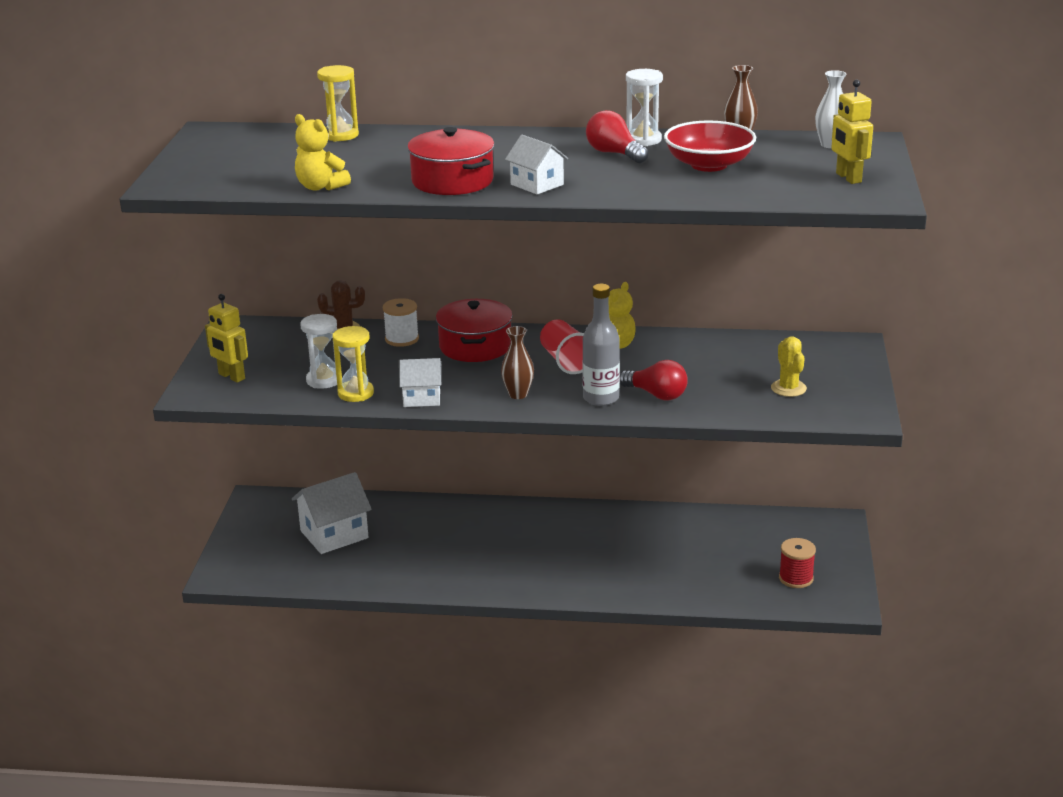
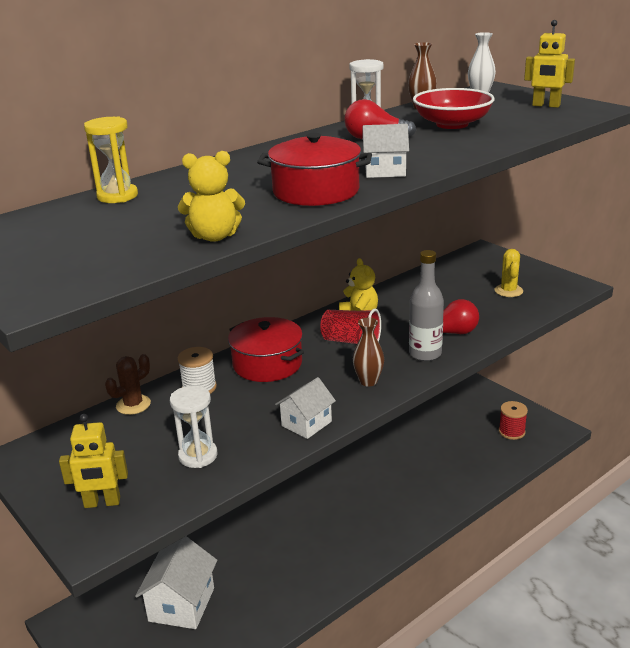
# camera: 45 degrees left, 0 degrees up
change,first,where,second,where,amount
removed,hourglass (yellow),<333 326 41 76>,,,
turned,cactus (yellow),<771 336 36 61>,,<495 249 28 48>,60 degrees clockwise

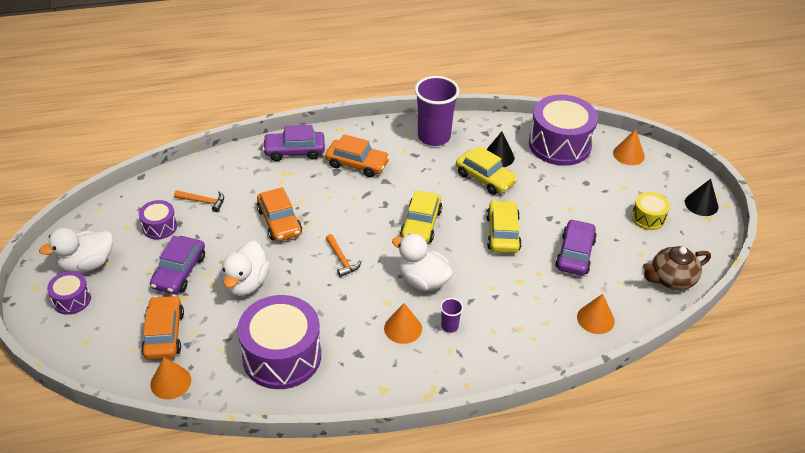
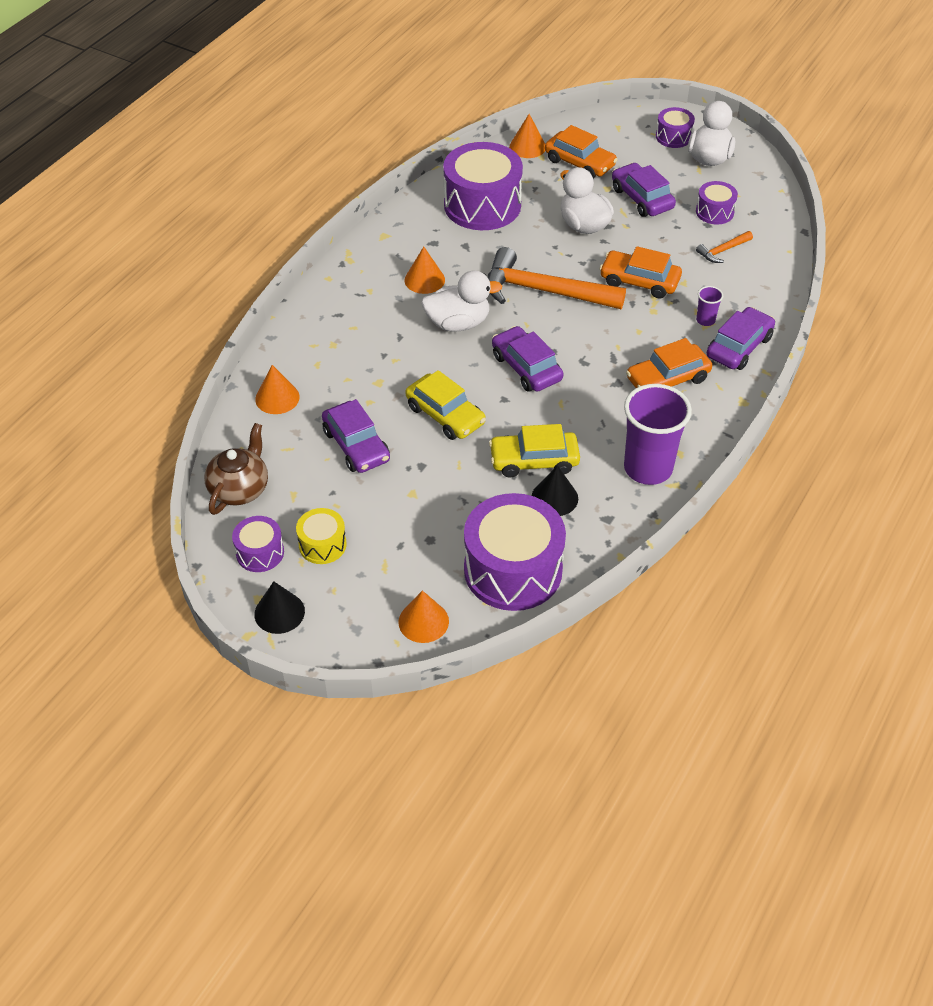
# camera: 135 degrees right, 5 degrees up
change,first,where,second,where,amount
added,,,drum (purple),<232 516 52 56>,
moved,cup (purple),<440 298 23 35>,,<696 286 27 40>,
recoloured,car (yellow),<400 190 42 53>,car (purple),<492 326 72 66>,
resized,hammer (orange),<326 234 35 43>,,<488 247 138 62>,x2.26

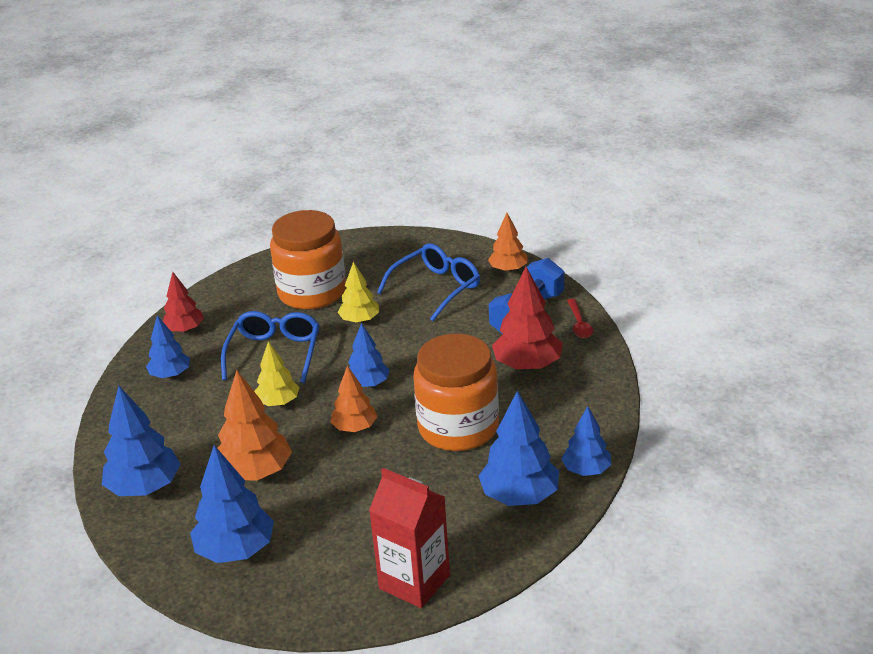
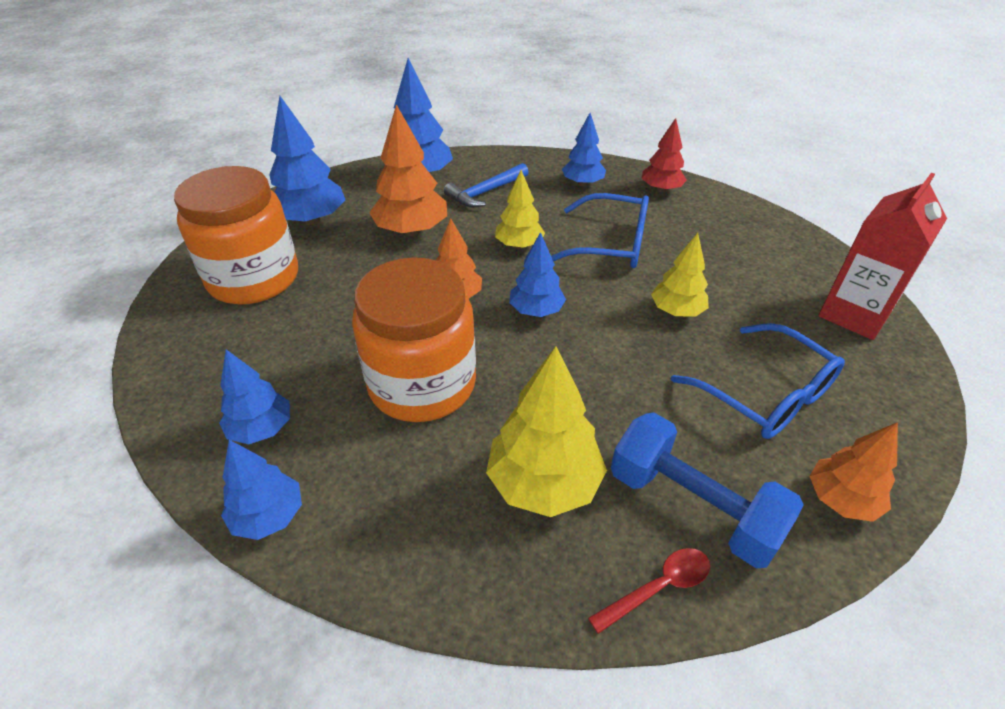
# camera: 95 degrees right, 10 degrees up
change,first,where,second,where,amount
added,,,hammer (blue),<444 163 85 44>,
moved,jar (orange),<270 210 76 100>,,<174 166 124 138>,
moved,carton (red),<369 468 81 140>,,<818 173 129 167>,
recoloured,tree (red),<492 267 71 104>,tree (yellow),<486 346 121 171>,
turned,spoon (red),<567 299 26 39>,,<588 548 122 86>,150 degrees clockwise
resized,tree (blue),<479 391 80 115>,,<219 349 71 95>,x0.63

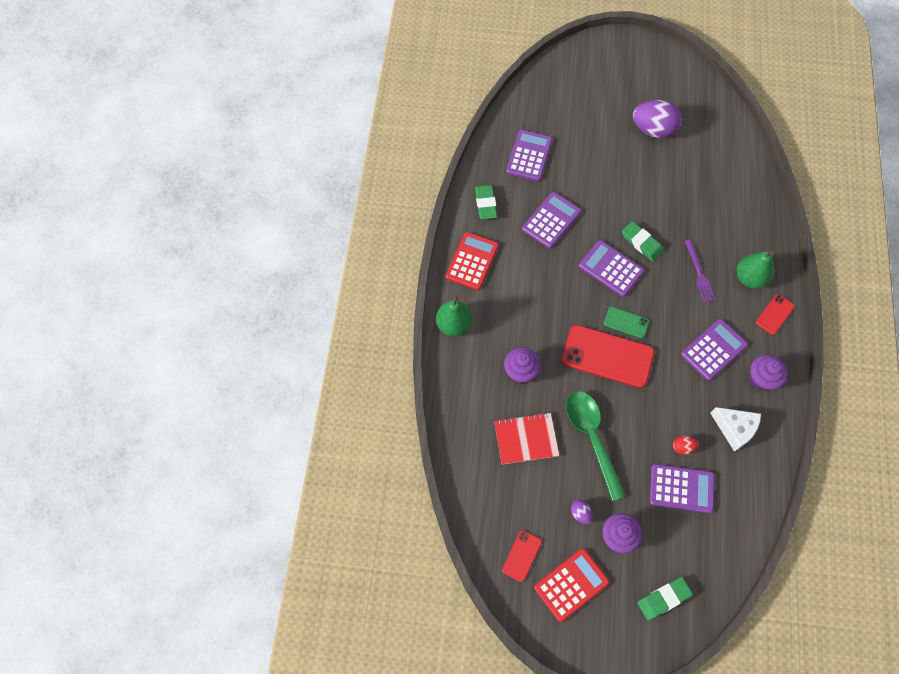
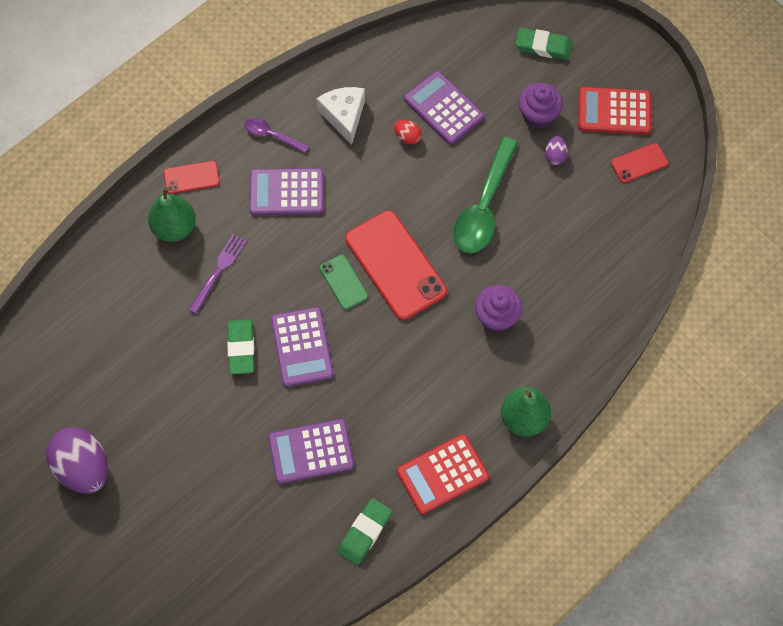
# camera: 140 degrees left, 0 degrees up
change,first,where,second,where,amount
removed,notebook (red),<494 412 65 53>,,,
removed,calculator (purple),<506 130 47 51>,,,
replaced,cupcake (purple),<749 355 39 36>,spoon (purple),<244 118 65 35>,

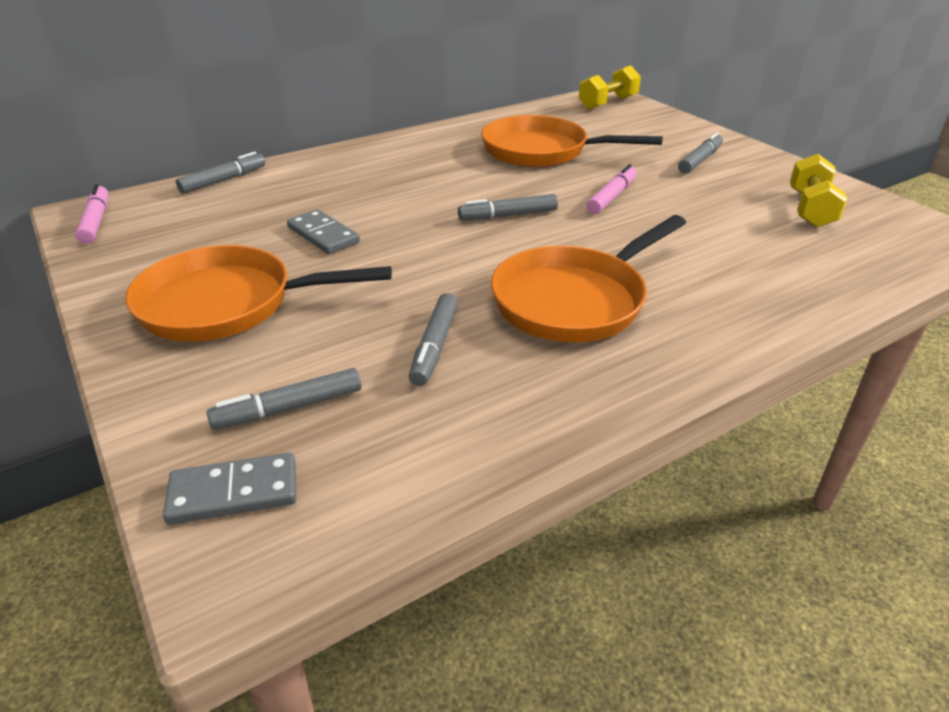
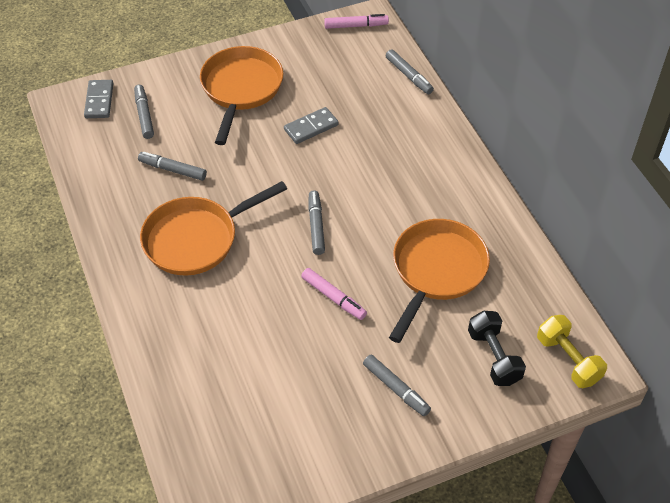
# camera: 100 degrees right, 15 degrees up
change,first,where,second,where,amount
removed,dumbbell (yellow),<790 154 57 74>,,,
added,,,dumbbell (black),<468 311 58 75>,
turned,pan (orange),<491 215 195 128>,,<140 181 147 95>,90 degrees counterclockwise

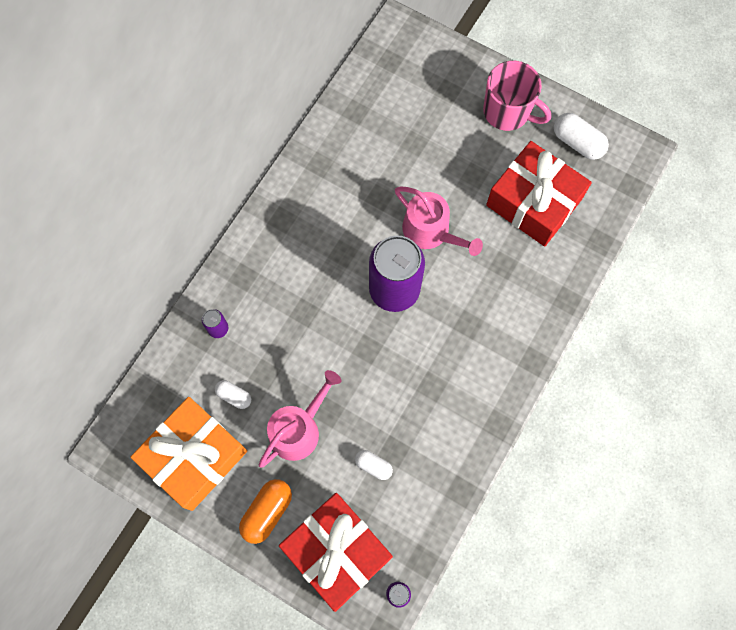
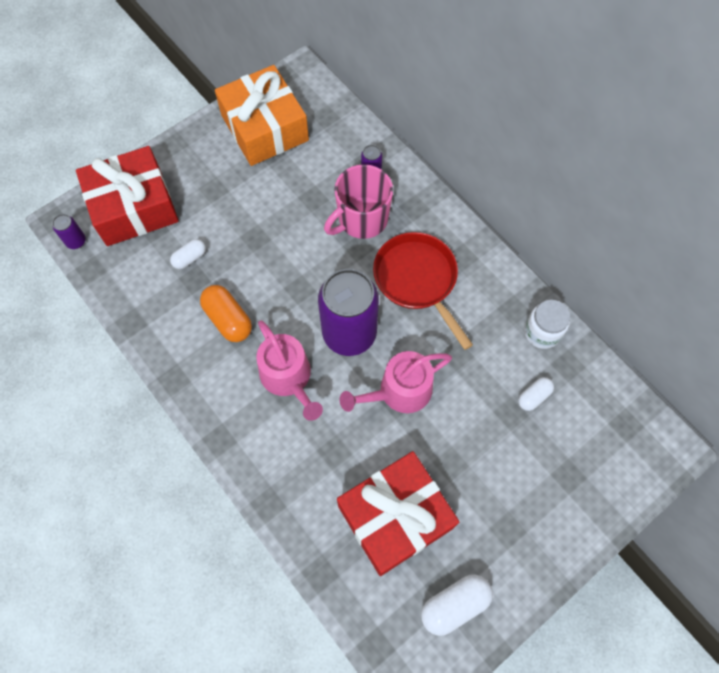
# camera: 110 degrees right, 5 degrees down
change,first,where,second,where,amount
added,,,pan (red),<373 232 100 118>,
added,,,jar (white),<524 300 46 49>,
moved,capsule (white),<215 380 36 29>,,<518 377 36 34>,
moved,capsule (orange),<239 479 53 65>,,<200 285 52 57>,
moved,watering can (pink),<258 370 83 98>,,<256 321 67 100>,
moved,mug (pink),<483 61 68 70>,,<324 164 69 75>,

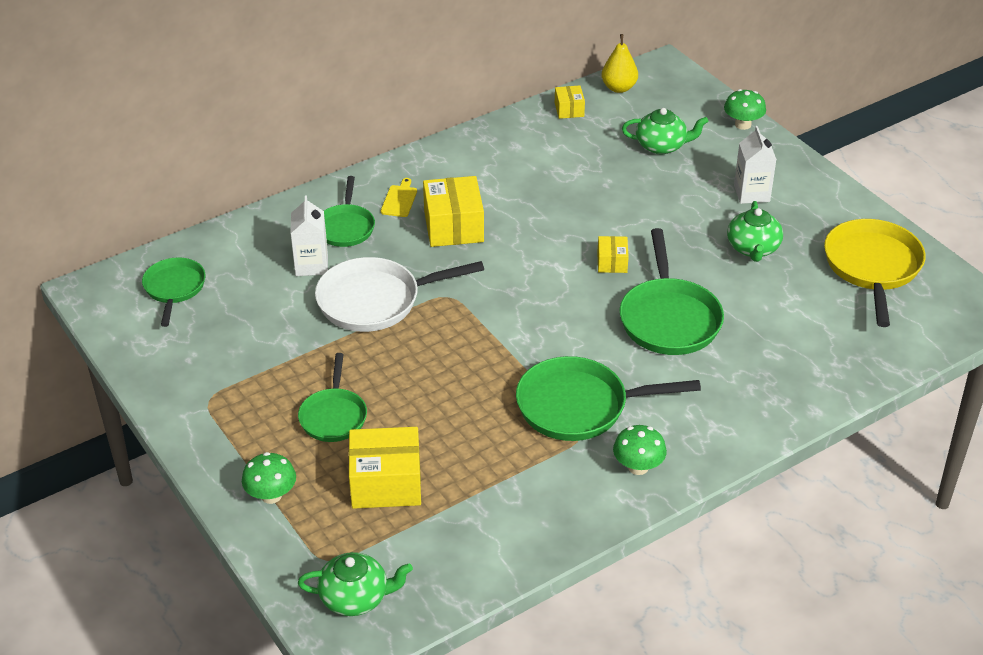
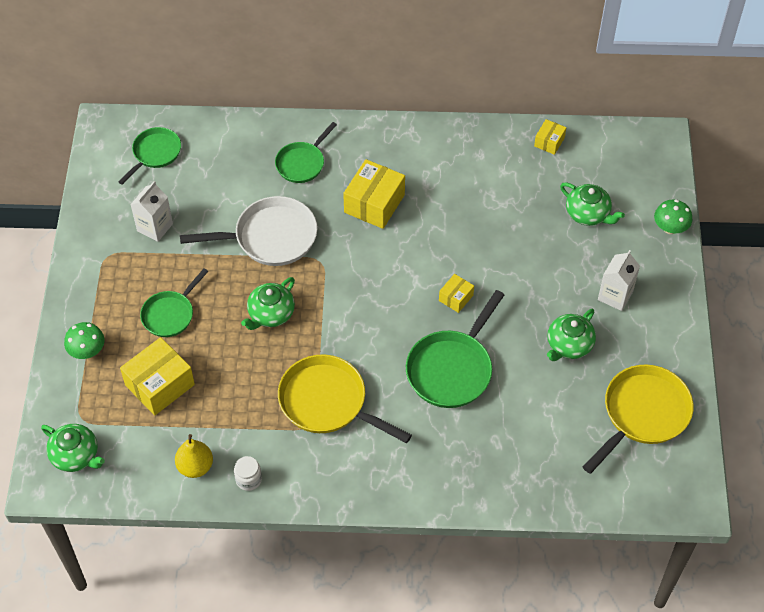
# camera: 35 degrees right, 15 degrees up
change,first,where,second,where,amount
removed,cutting board (yellow),<381 178 36 39>,,,
removed,mushroom (green),<613 425 54 50>,,,
added,,,jar (white),<234 456 28 35>,
added,,,teapot (green),<241 277 54 53>,
moved,carton (white),<290 195 38 81>,,<130 181 43 61>,
moved,pear (yellow),<602 34 36 59>,,<175 434 38 44>,
recoloured,pan (green),<516 356 185 85>,pan (yellow),<278 355 134 88>,
turned,pan (white),<315 257 169 75>,,<180 196 137 70>,150 degrees clockwise
turned,box (yellow),<349 427 72 82>,,<120 337 75 78>,75 degrees counterclockwise

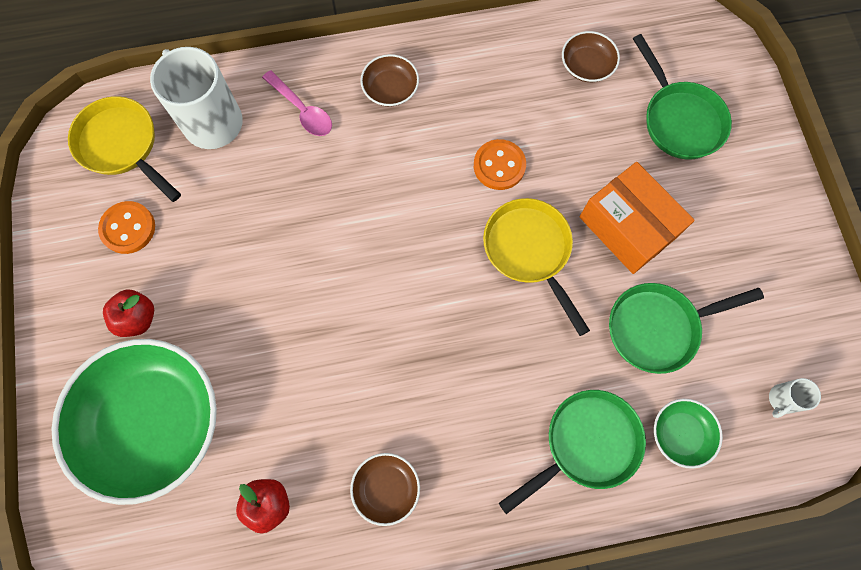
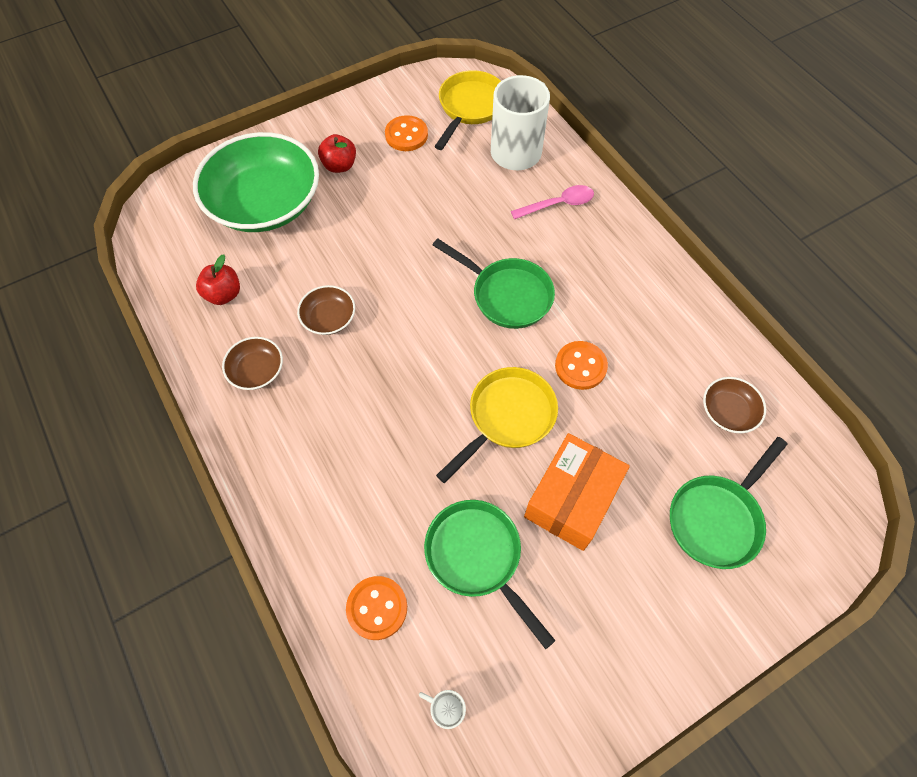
# camera: 70 degrees right, 10 degrees down
change,first,where,second,where,amount
moved,bowl (brown),<360 54 59 53>,,<297 285 58 50>,
moved,pan (green),<499 390 147 124>,,<433 239 122 90>,
replaced,bowl (green),<654 399 69 70>,button (orange),<346 576 61 64>,
turned,spoon (pink),<262 70 70 66>,,<511 185 83 34>,135 degrees counterclockwise

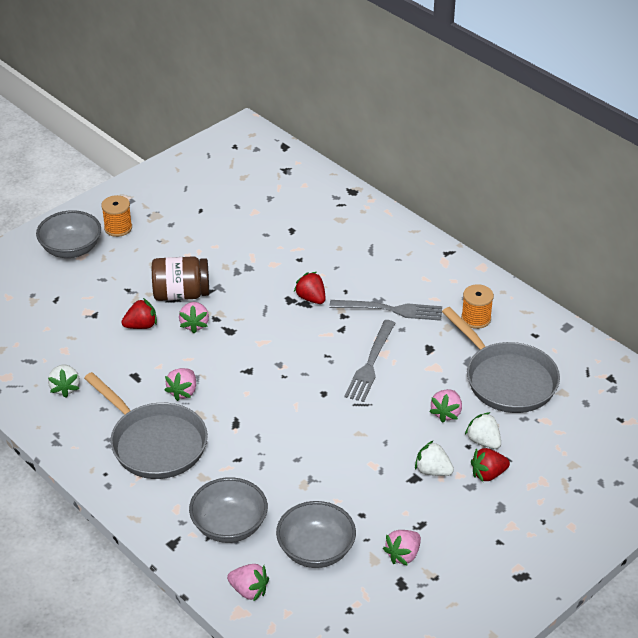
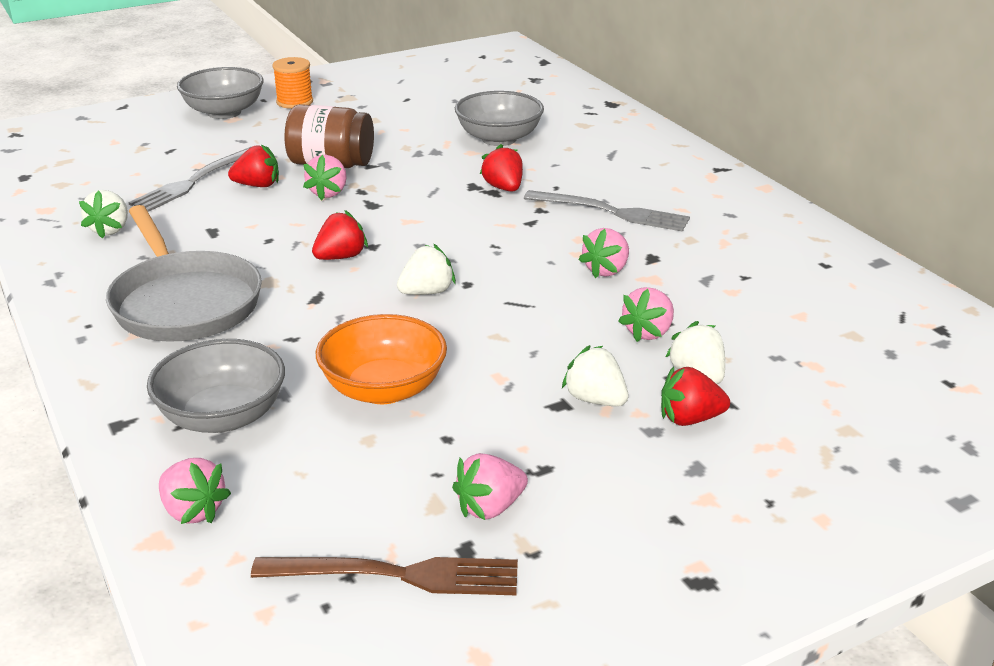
# camera: 15 degrees right, 10 degrees down
change,first,where,second,where,amount
removed,pan (grey),<442 307 118 106>,,,
removed,spool (orange),<461 284 33 45>,,,
added,,,fork (brown),<251 557 267 38>,
added,,,strawberry (red),<312 210 56 50>,
added,,,bowl (orange),<316 314 131 90>,
added,,,strawberry (white),<397 244 59 51>,
moved,strawberry (pink),<165 368 31 33>,,<579 228 50 50>,
moved,bowl (grey),<276 501 80 67>,,<455 91 89 55>,
moved,fork (grey),<344 320 51 82>,,<128 147 123 65>,

